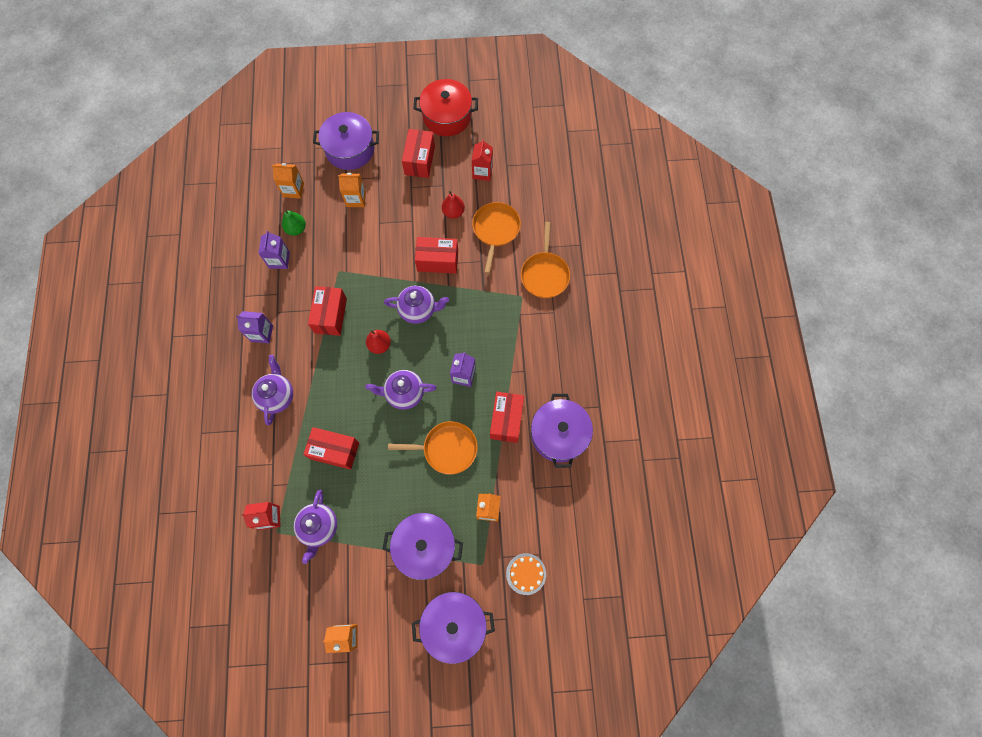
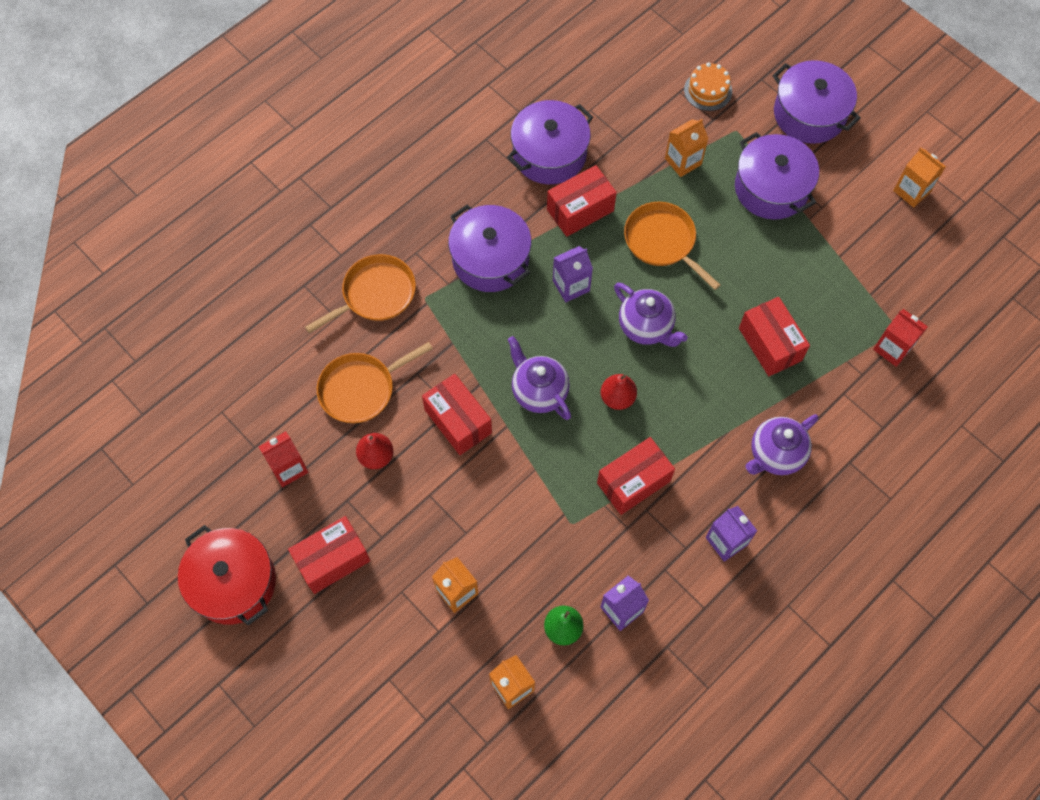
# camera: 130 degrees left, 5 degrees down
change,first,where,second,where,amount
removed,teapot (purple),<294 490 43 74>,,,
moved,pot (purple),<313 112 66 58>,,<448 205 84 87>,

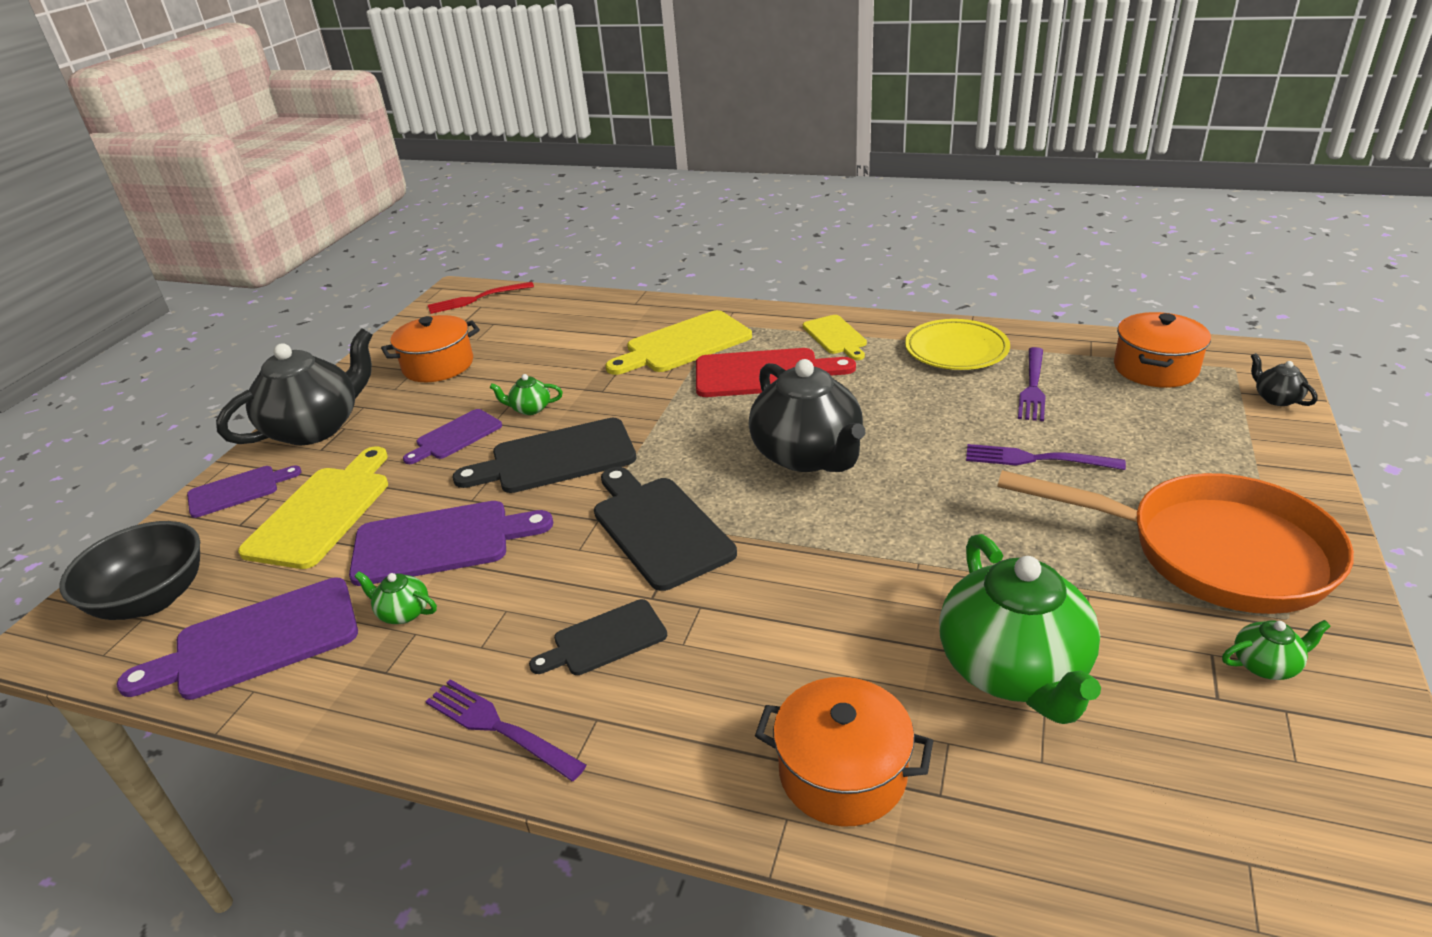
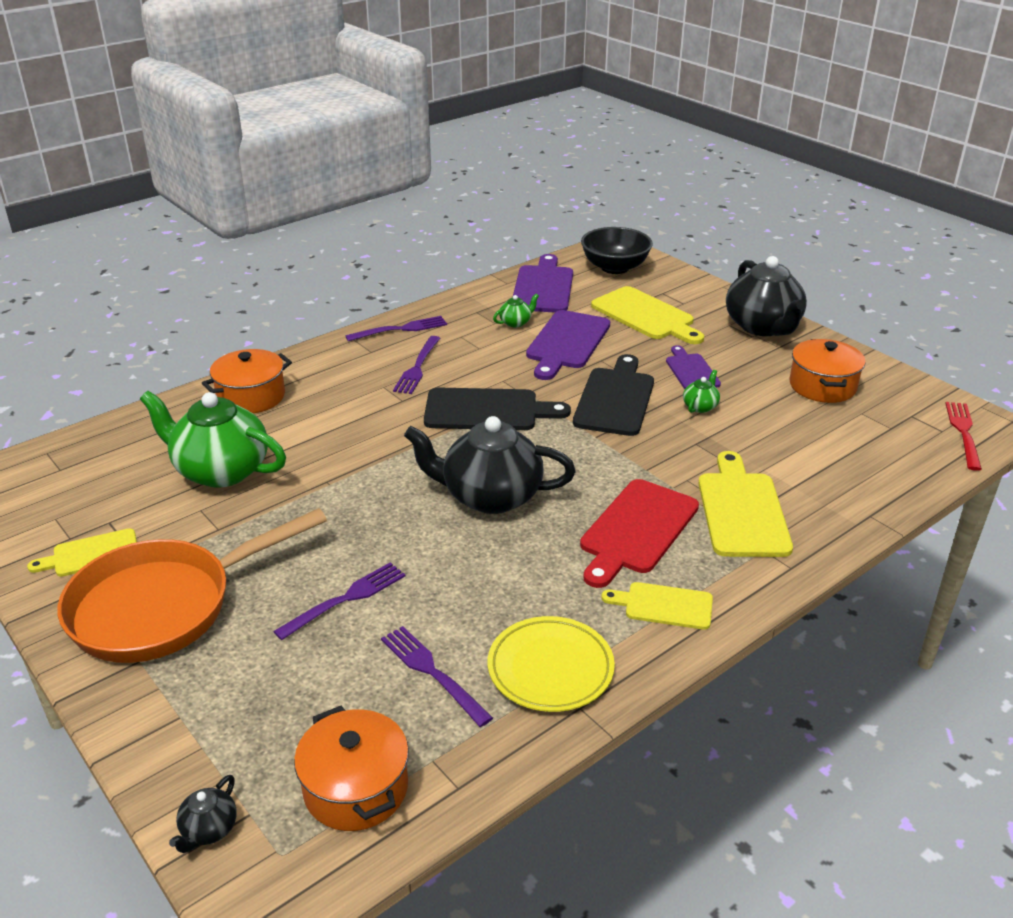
# camera: 120 degrees right, 0 degrees up
change,first,where,second,where,amount
removed,cutting board (purple),<187 466 115 52>,,,
replaced,cutting board (black),<529 599 138 76>,fork (purple),<393 336 47 58>,
replaced,teapot (green),<1222 620 109 60>,cutting board (yellow),<27 528 110 49>,
turned,teapot (black),<1251 353 67 53>,,<169 775 68 78>,105 degrees clockwise

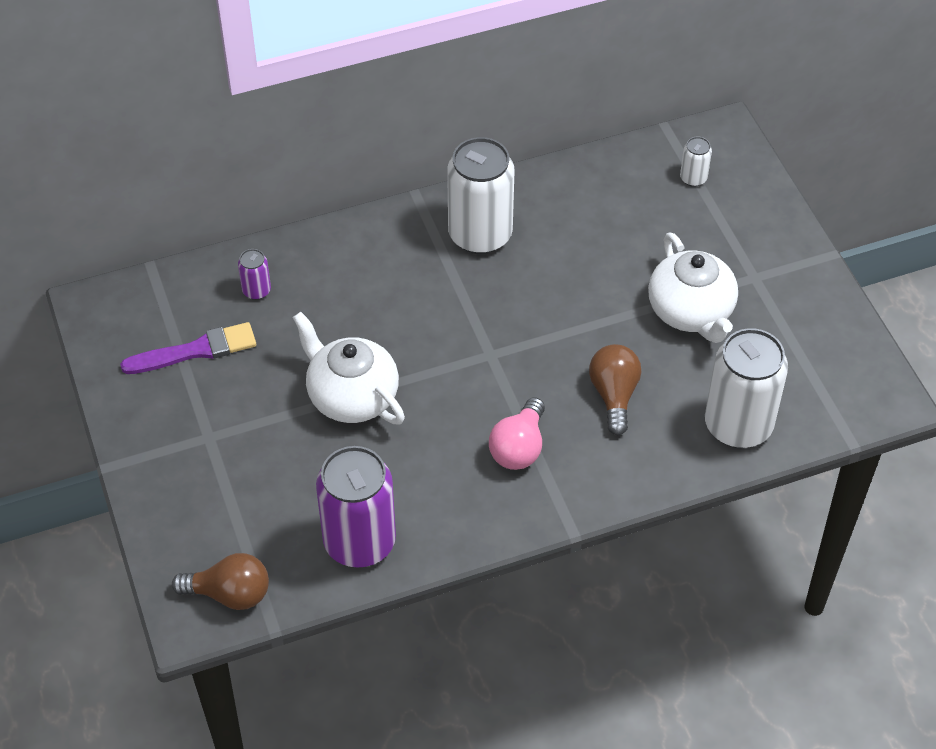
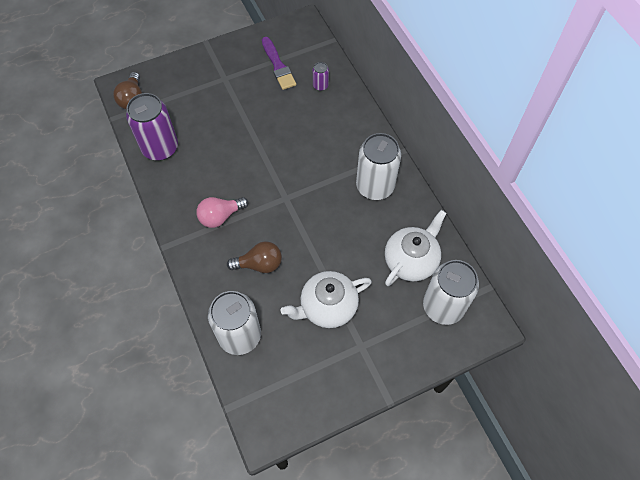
# camera: 85 degrees right, 10 degrees up
change,first,where,second,where,amount
moved,teapot (white),<293 312 112 112>,,<385 210 62 76>,
turned,light bulb (pink),<489 397 56 73>,,<197 197 51 31>,45 degrees counterclockwise
resized,can (white),<680 137 32 50>,,<423 260 56 65>,x2.27

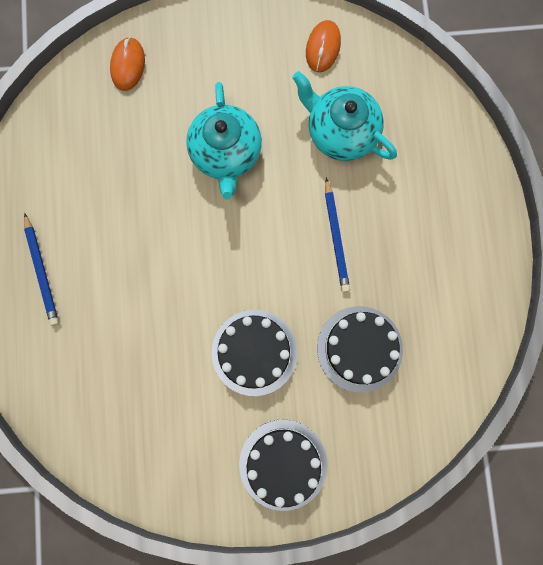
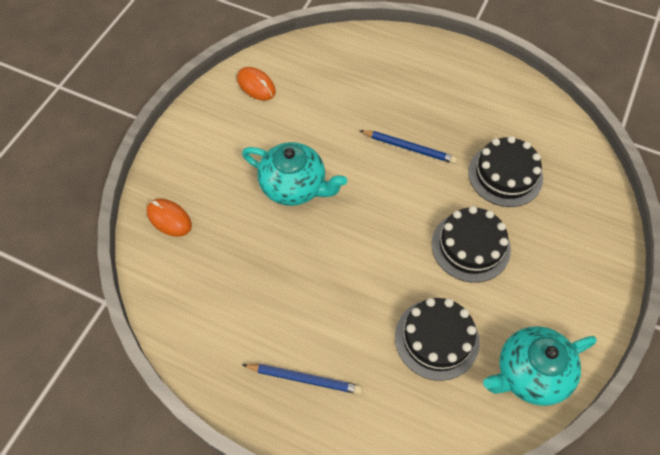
# camera: 60 degrees left, 20 degrees down
change,first,where,second,where,amount
moved,cake (black),<239 419 89 92>,,<395 298 85 83>,
moved,teapot (turquoise),<292 71 105 90>,,<483 326 114 80>,

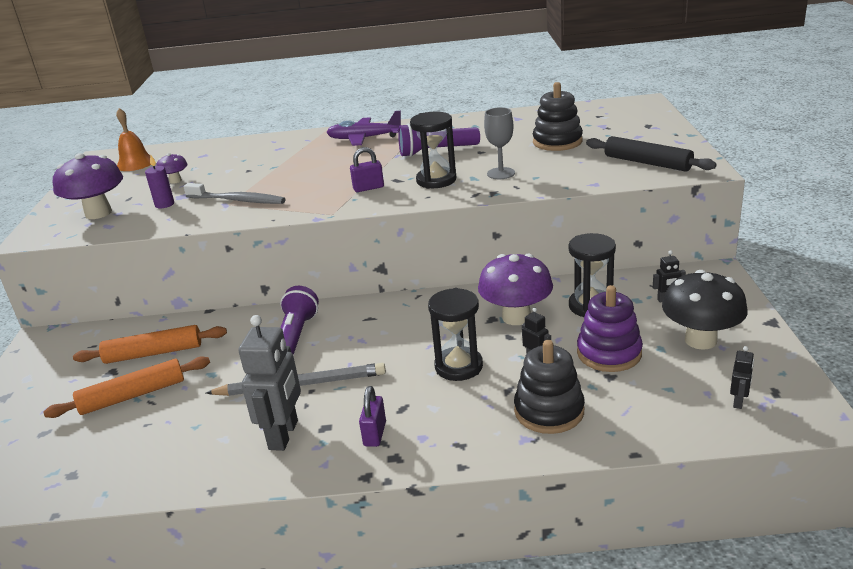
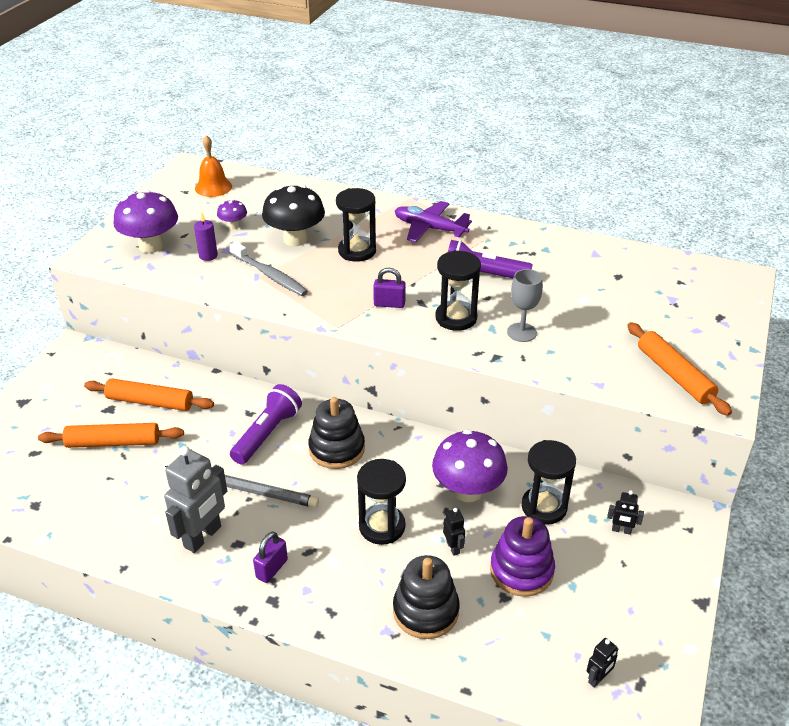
# camera: 20 degrees right, 10 degrees up
change,first,where,second,where,amount
added,,,hourglass (black),<336 188 40 74>,
moved,stacking toy (black),<533 82 50 69>,,<308 397 57 72>,
moved,mushroom (black),<662 270 86 80>,,<262 185 63 61>,
recoloured,rolling pin (black),<586 136 131 35>,rolling pin (orange),<627 322 105 94>,

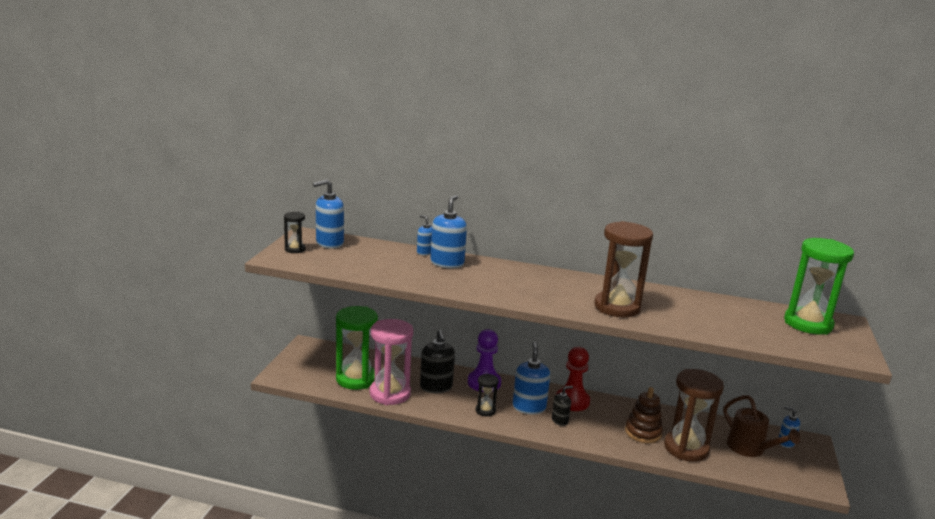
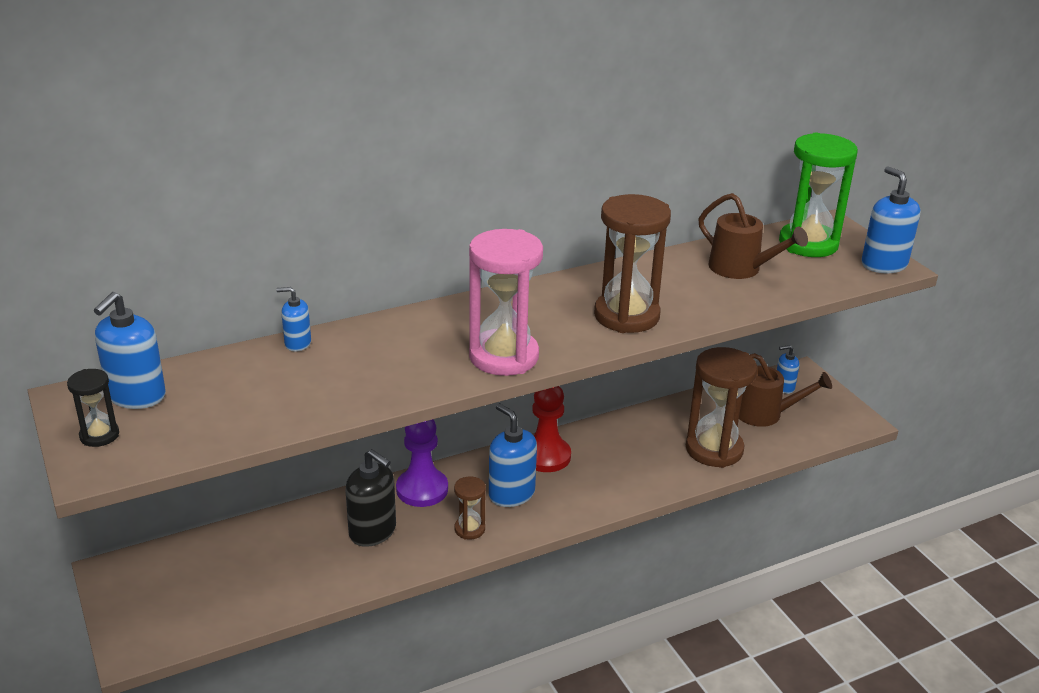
# camera: 40 degrees left, 10 degrees up
change,first,where,second,where,amount
removed,hourglass (green),<336 306 42 84>,,,
removed,soap dispenser (black),<552 386 21 40>,,,
removed,stacking toy (brown),<625 387 38 56>,,,
added,,,watering can (brown),<699 193 109 86>,
moved,hourglass (pink),<370 319 43 86>,,<469 229 74 147>,
moved,soap dispenser (blue),<430 195 37 73>,,<862 166 58 108>,
recoloured,hourglass (black),<476 374 23 42>,hourglass (brown),<454 477 32 63>,

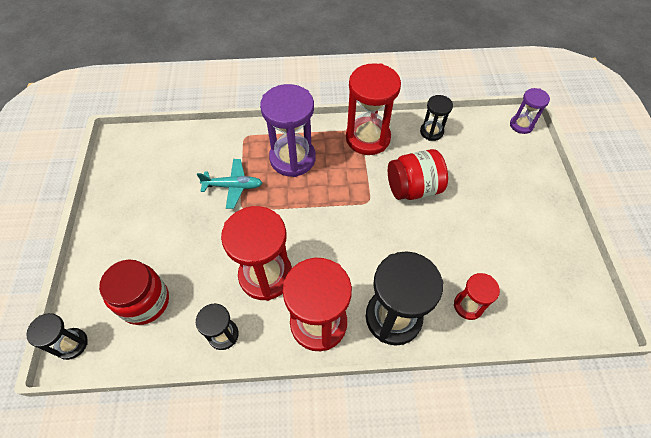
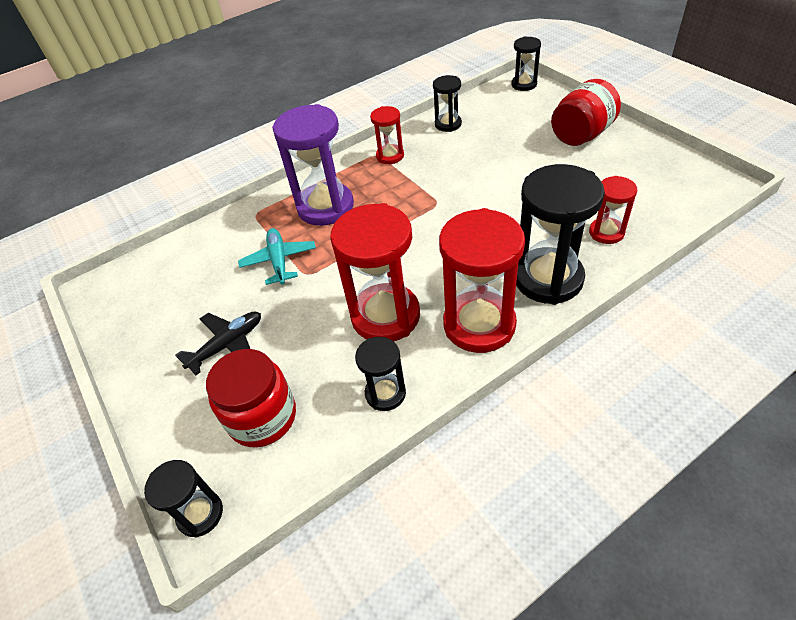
# camera: 25 degrees left, 10 degrees down
change,first,where,second,where,amount
added,,,plane (black),<175 311 86 64>,
moved,jar (red),<388 149 60 51>,,<551 79 70 67>,
recoloured,hourglass (purple),<510 88 40 46>,hourglass (black),<511 37 30 54>,
turned,plane (turquoise),<197 159 65 50>,,<238 228 78 57>,75 degrees counterclockwise
resized,hourglass (red),<346 63 55 92>,,<370 106 34 58>,x0.53

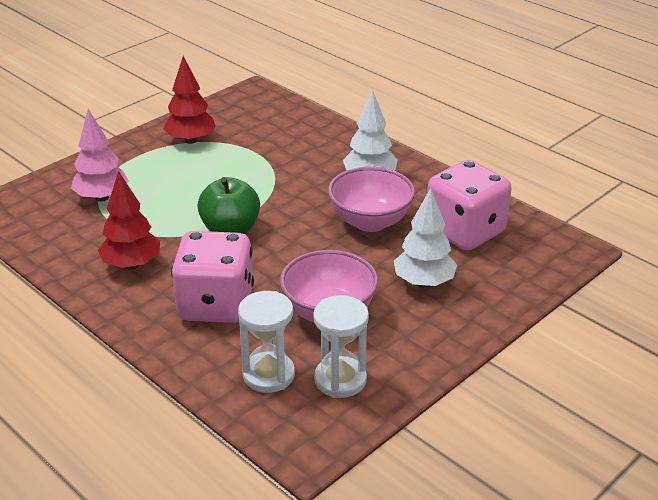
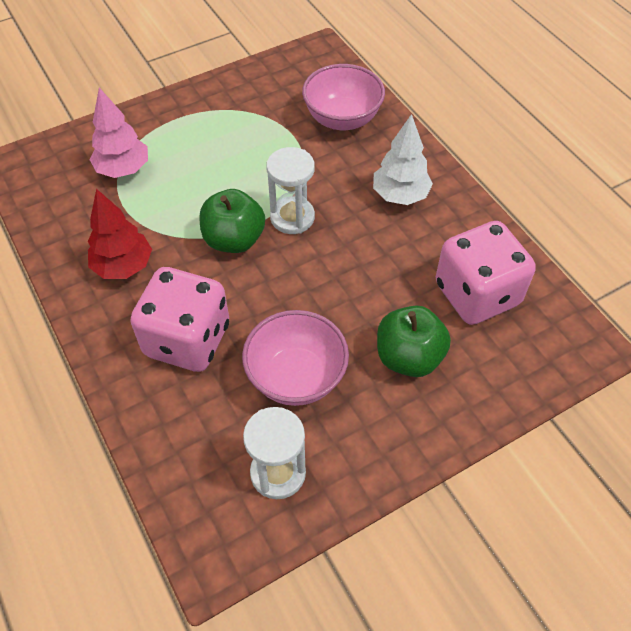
# camera: 15 degrees right, 20 degrees up
change,first,where,second,where,amount
removed,tree (red),<163 56 53 88>,,,
moved,hourglass (white),<238 291 57 102>,,<266 147 49 87>,
moved,bowl (pink),<328 167 87 65>,,<302 64 83 66>,
replaced,tree (white),<394 188 63 100>,apple (green),<377 305 74 72>,

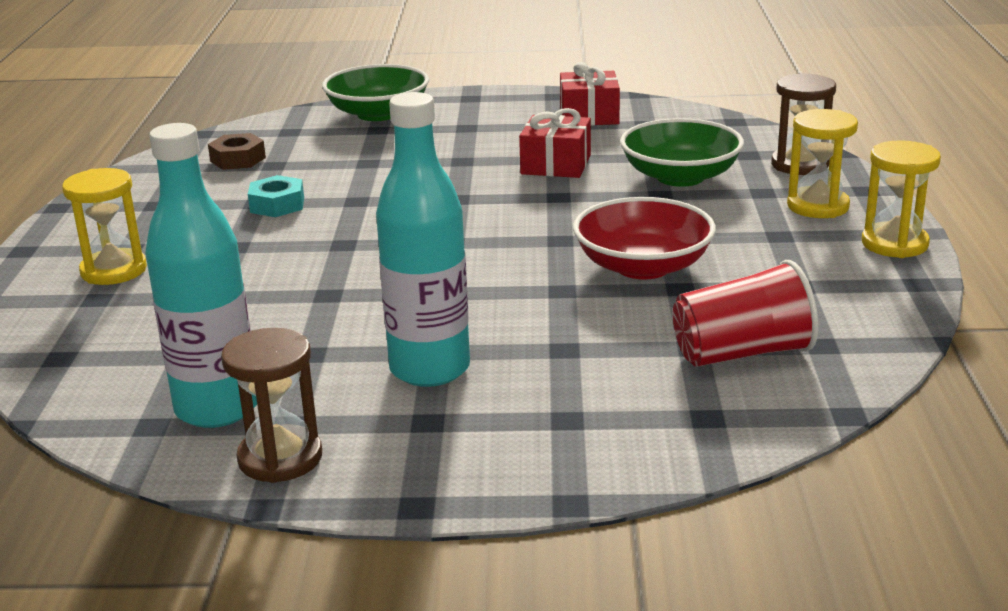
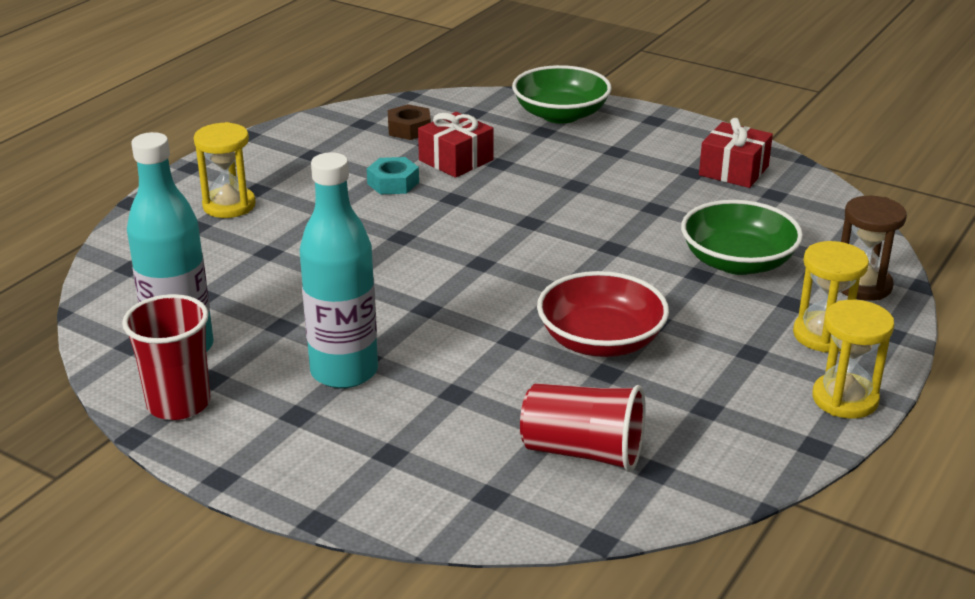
# camera: 30 degrees right, 5 degrees up
change,first,where,second,where,amount
moved,gift (red),<519 108 72 70>,,<418 112 75 66>,
replaced,hourglass (brown),<221 328 101 155>,cup (red),<122 294 89 126>,

